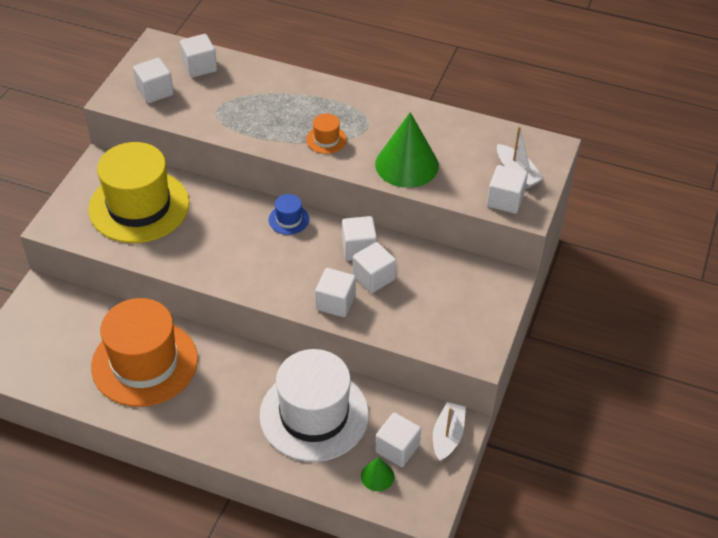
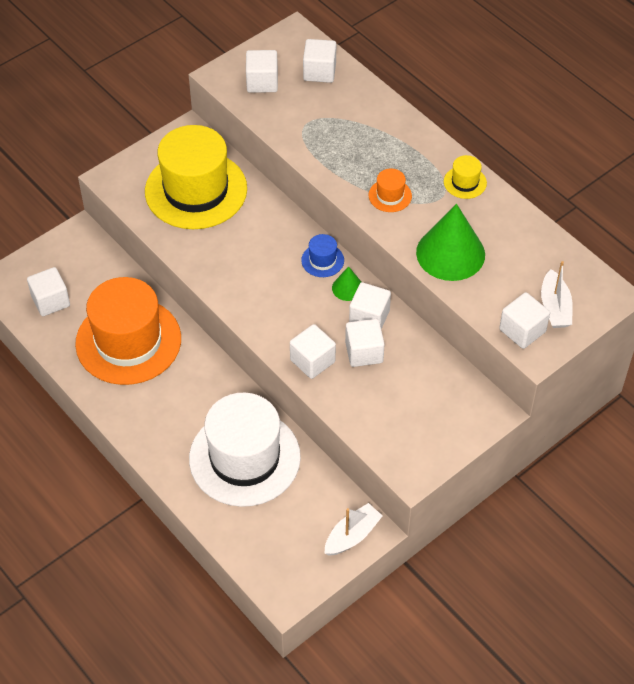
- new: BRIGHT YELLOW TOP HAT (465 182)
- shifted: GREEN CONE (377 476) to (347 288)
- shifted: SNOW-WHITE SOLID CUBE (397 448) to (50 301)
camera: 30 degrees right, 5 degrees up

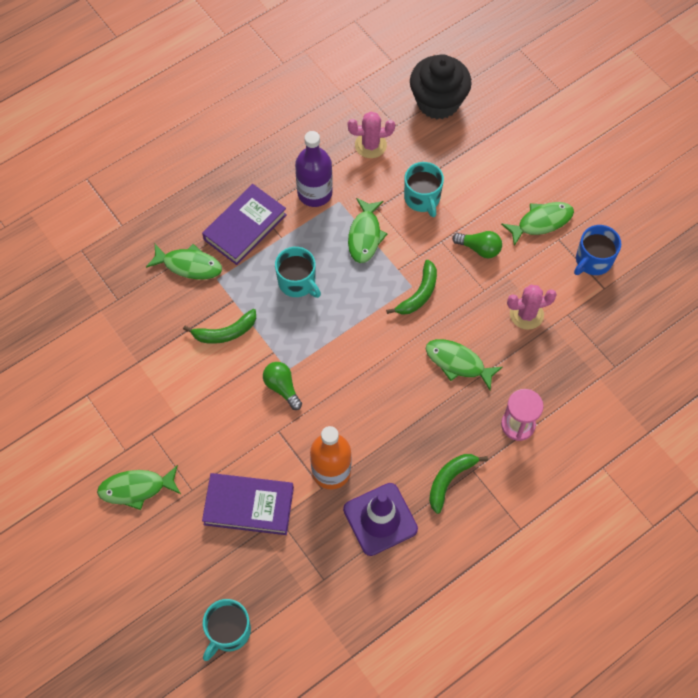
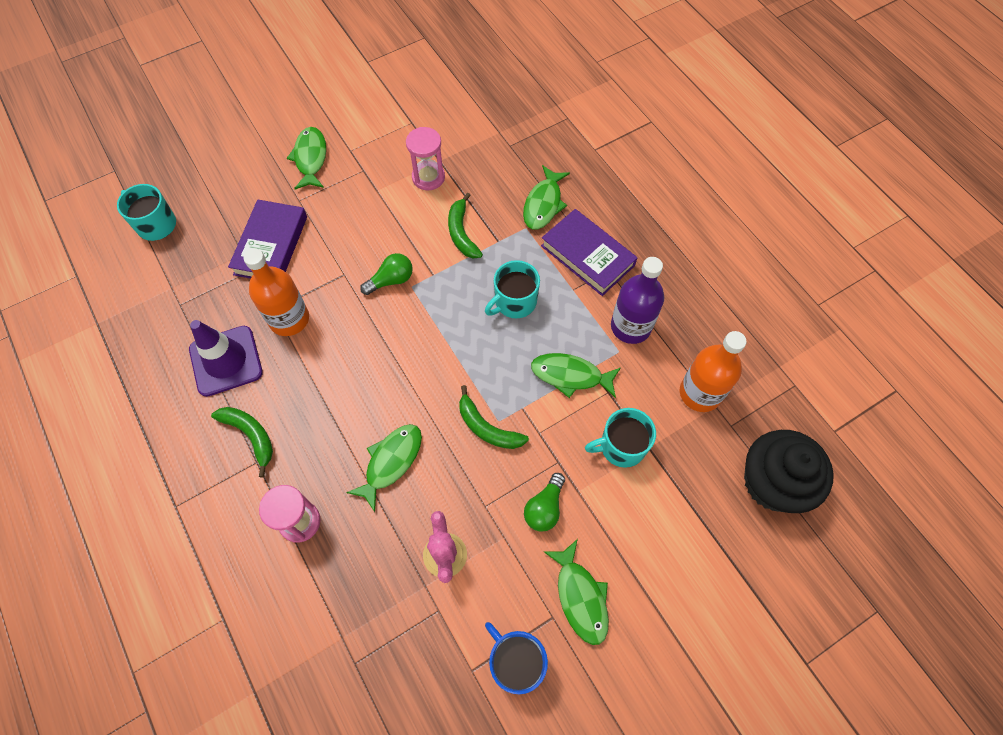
- new: ROSY SAND TIMER (428 177)
- swapped: ROSY SAGUARO CACTUS (370 145) to BRIGHT ORANGE DRINK BOTTLE (700 393)
camera: 95 degrees right, 0 degrees up

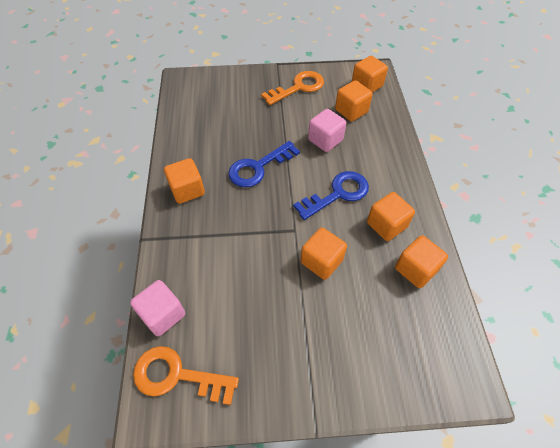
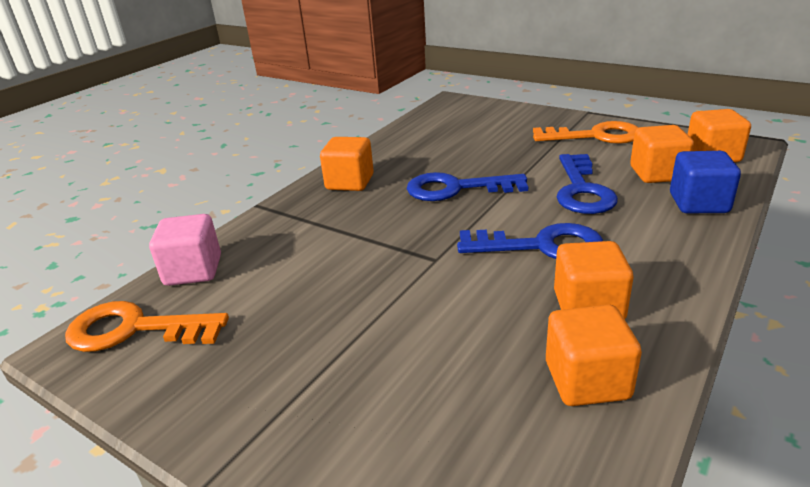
- gone: BRIGHT ORANGE SOLID CUBE (321 261)
- new: COBALT SOLID CUBE (698 203)
- swapped: ROSY SOLID CUBE (325 140) to COBALT DOOR KEY (582 190)
- rotated: BRIGHT ORANGE DOOR KEY (177 375) = (135 329) 45 degrees counterclockwise
camera: 40 degrees right, 25 degrees down

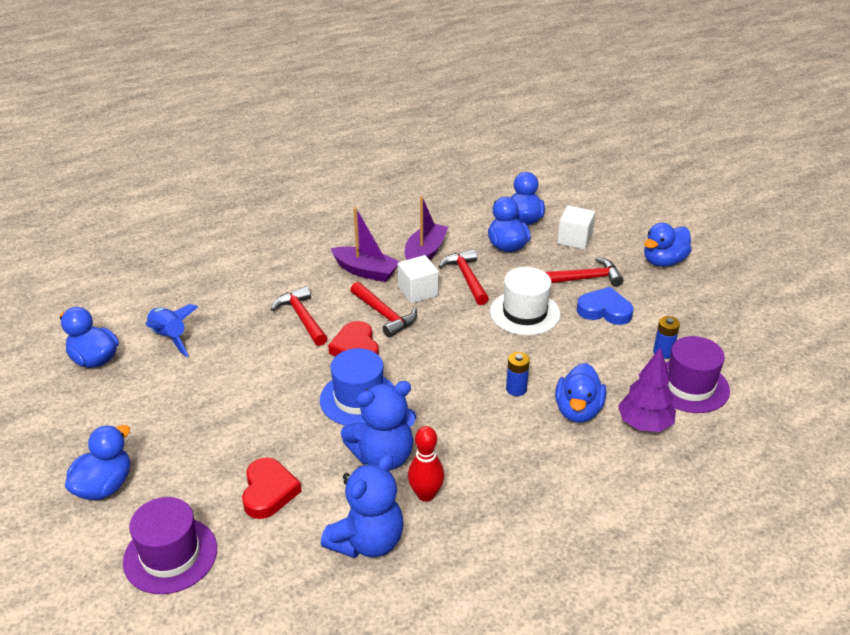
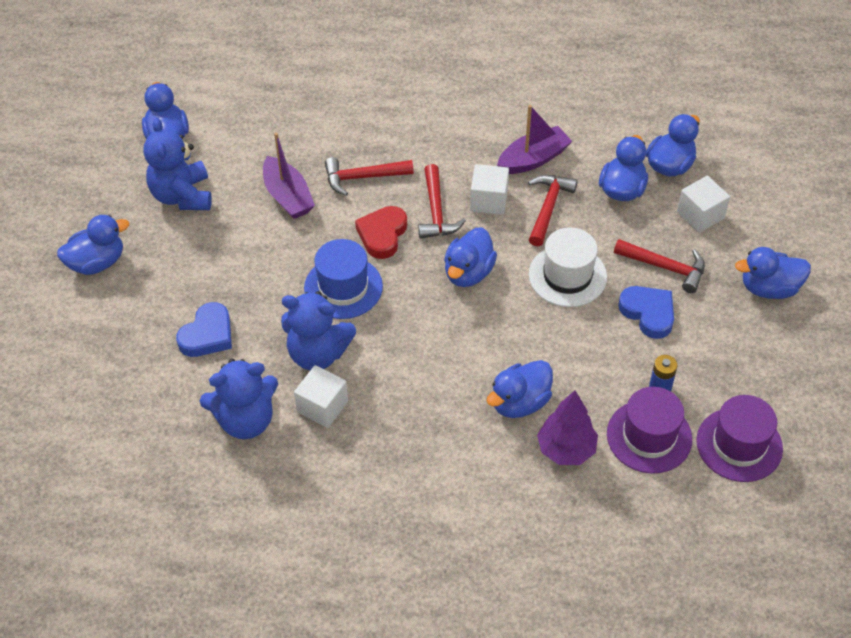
- gone: COBALT TOY ROCKET (169 338)
- gone: COBALT AA BATTERY (516 389)
- new: COBALT TEDDY BEAR (182 196)
- new: COBALT DUCK (468 273)
- shifted: VIOLET TOP HAT (170 555) to (739 444)
- shifted: VIOLET BOAT (366 271) to (288 196)
- swapped: SCARLET TENPIN (426 494) to SNOW-WHITE SOLID CUBE (322 406)
- repainted: SCARLET LOVE HEART (268 492) to COBALT LOVE HEART (207 335)
- rotated: SCARLET CLAW HAMMER (302 317) = (362 177) 105 degrees counterclockwise
camera: 35 degrees right, 15 degrees up

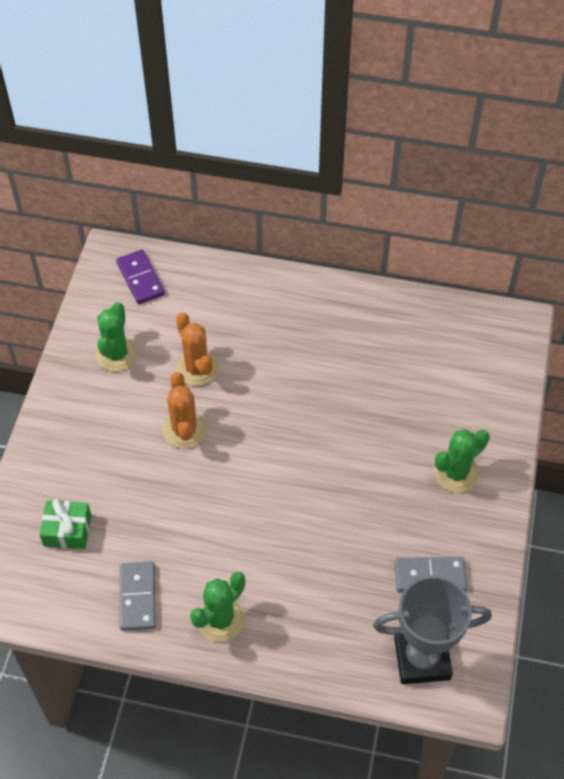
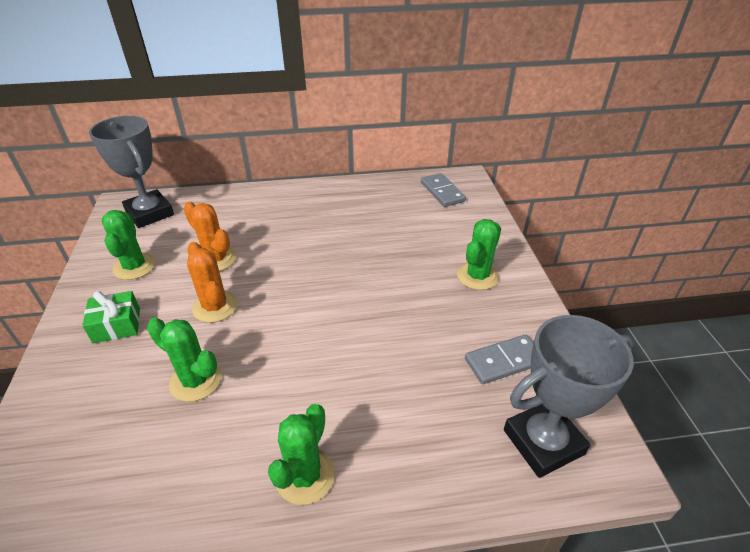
- new: GREEN SAGUARO CACTUS (195 380)
- shifted: GREEN PRESENT (67 530) to (117 325)
- shifted: GRAY DOMINO TILE (137 597) to (442 192)
- swapped: VIOLET DOMINO TILE (140 279) to GRAY TROPHY (149 213)
camera: 20 degrees left, 15 degrees down

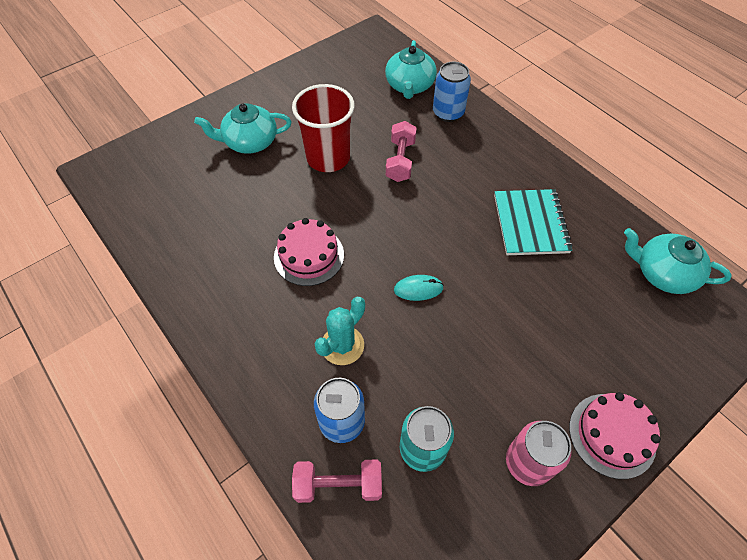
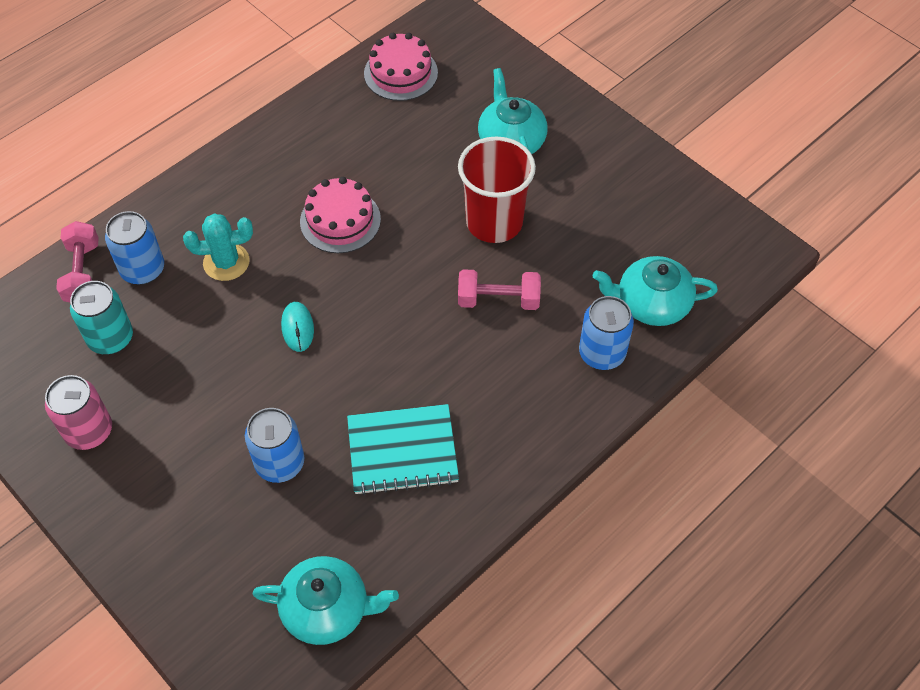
- new: COBALT CAN (280 463)
- shifted: ROSY LAYER CAKE (612 435) to (400 73)
- rotated: TURQUOISE SAGUARO CACTUS (342 345) = (226 262) 45 degrees counterclockwise
- rotated: TURQUOISE TEAPOT (663 273) = (327 609) 75 degrees clockwise
camera: 85 degrees right, 0 degrees up

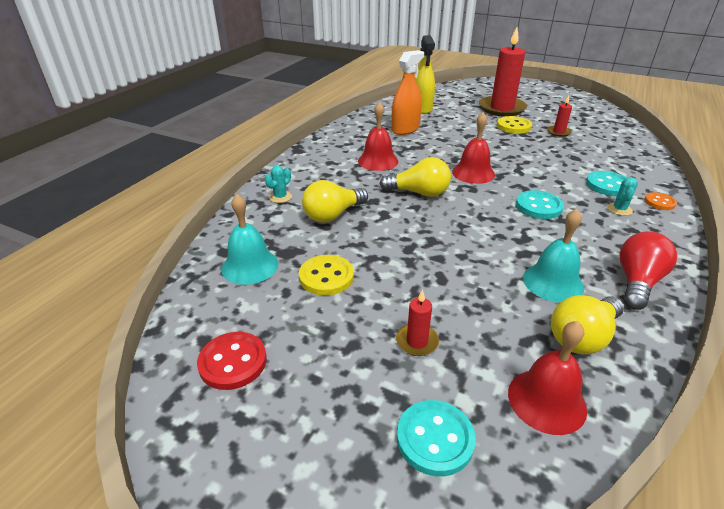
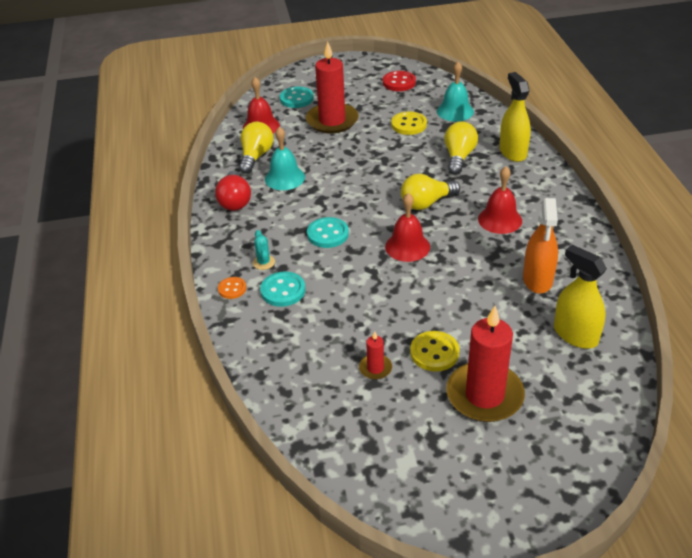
- swapped: TURQUOISE SAGUARO CACTUS (280 197) to BRIGHT YELLOW SPRAY BOTTLE (513 152)
- scaled: SCARLET PILLAR CANDLE (417 341) = (332 121) x2.23
camera: 145 degrees right, 5 degrees up

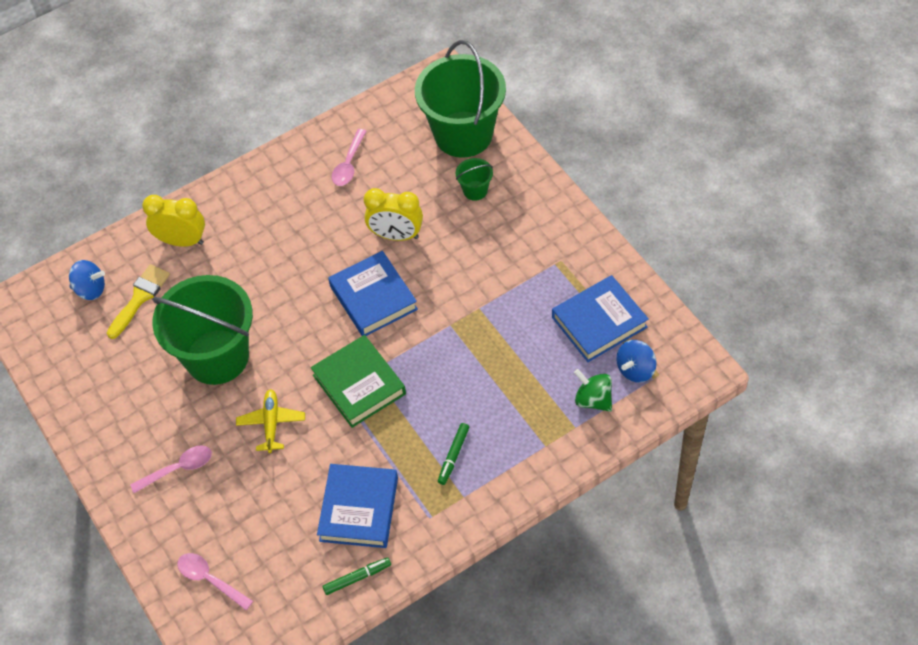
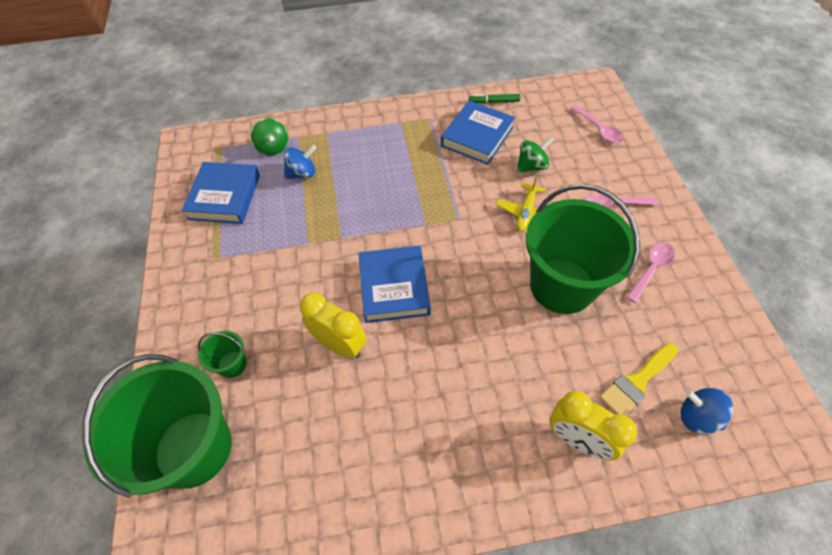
- gone: GREEN HARDCOVER (359 384)
- gone: GREEN MARKER PEN (453 456)
- new: GREEN WHIRLIGIG (531 166)
- shifted: ROSY SPOON (349 164) to (651 269)
- shifted: COBALT WHIRLIGIG (635 369) to (302 173)
- rotated: COBALT HARDCOVER (599 322) = (225 197) 75 degrees counterclockwise
camera: 160 degrees left, 0 degrees up

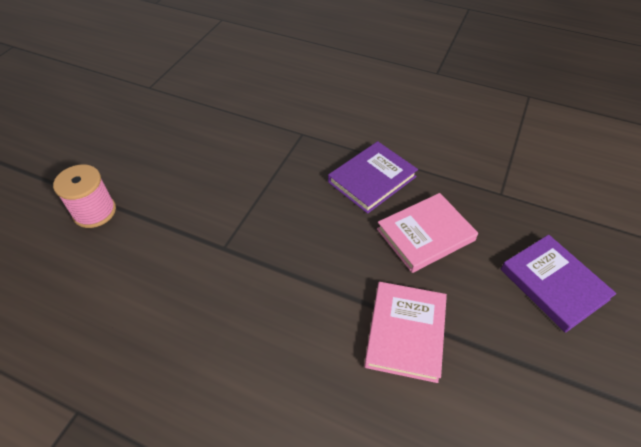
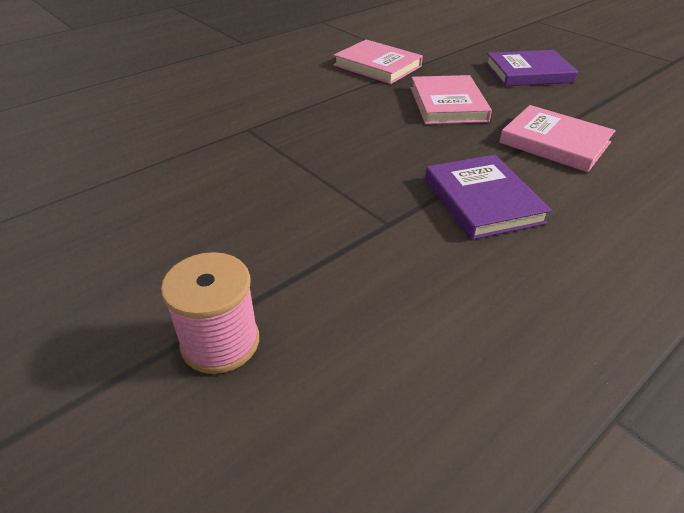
- new: ROSY HARDCOVER (377 66)
- shifted: VIOLET HARDCOVER (372 179) to (482 200)
camera: 65 degrees left, 10 degrees down

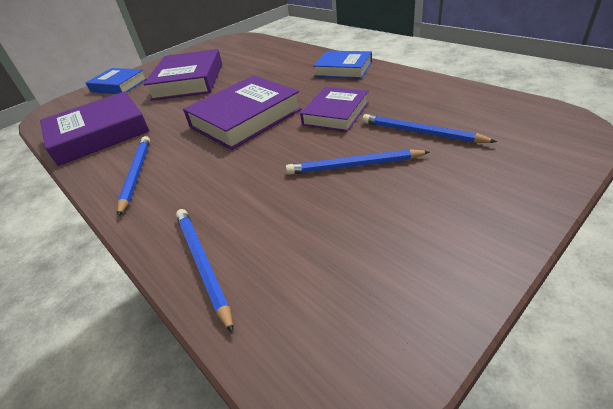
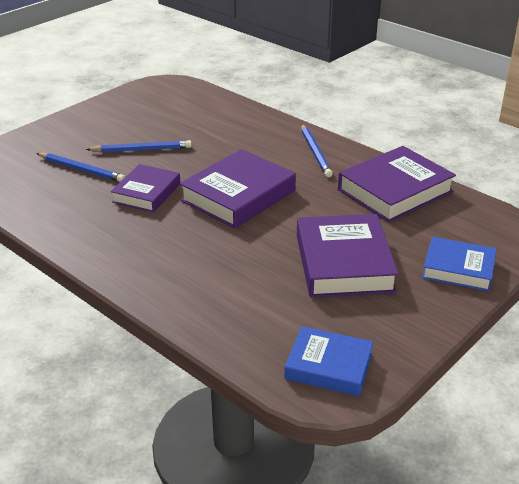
- gone: COBALT WOODEN PENCIL (203 264)
- shifted: COBALT HARDCOVER (343 69) to (329 366)
camera: 170 degrees right, 5 degrees down

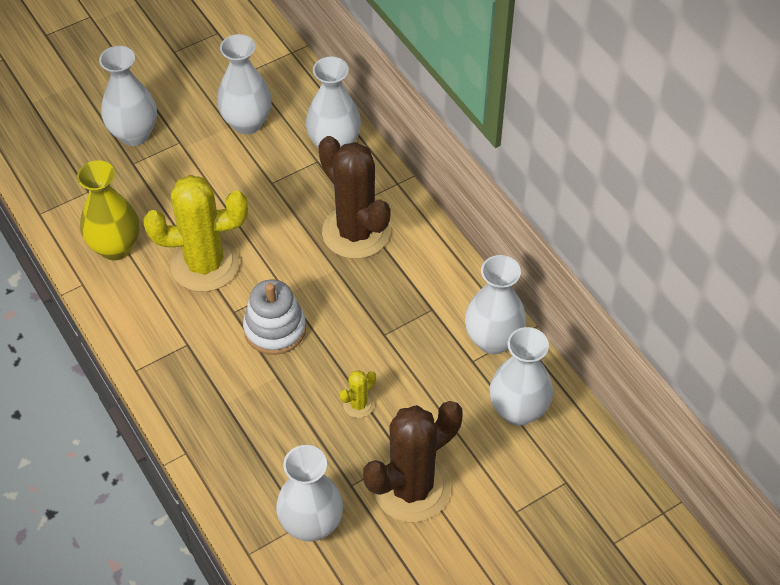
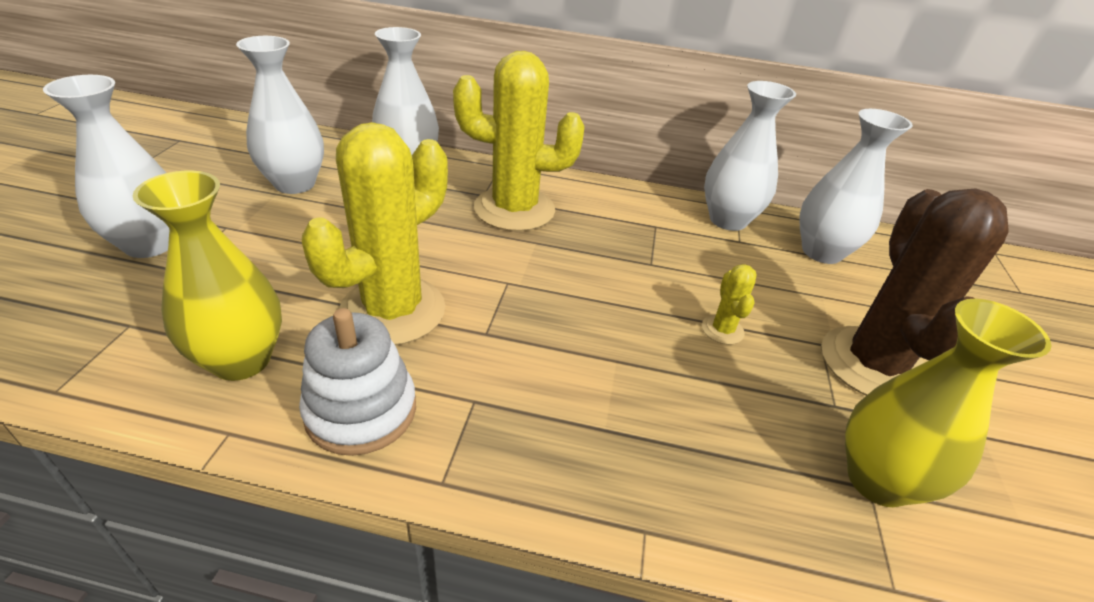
- shifted: SNOW-WHITE STACKING TOY (275 329) to (361 410)
- repainted: SNOW-WHITE VASE (311 524) to BRIGHT YELLOW VASE (877 480)
- repainted: BROWN SAGUARO CACTUS (355 232) to BRIGHT YELLOW SAGUARO CACTUS (514 209)
camera: 50 degrees left, 15 degrees down

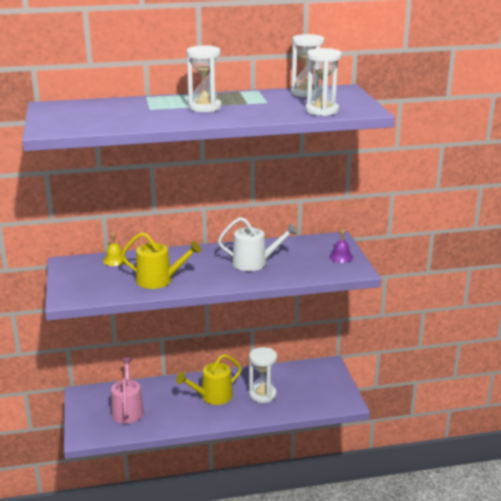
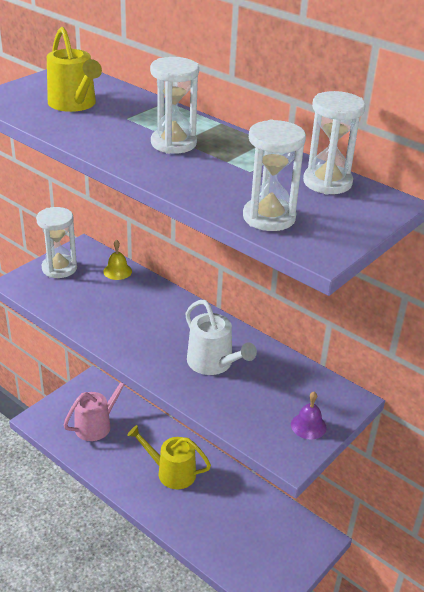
- shifted: BRIGHT YELLOW WATERING POT (159 280) to (74 104)
- shifted: SNOW-WHITE SAND TIMER (262 394) to (59 268)
camera: 50 degrees right, 10 degrees up

